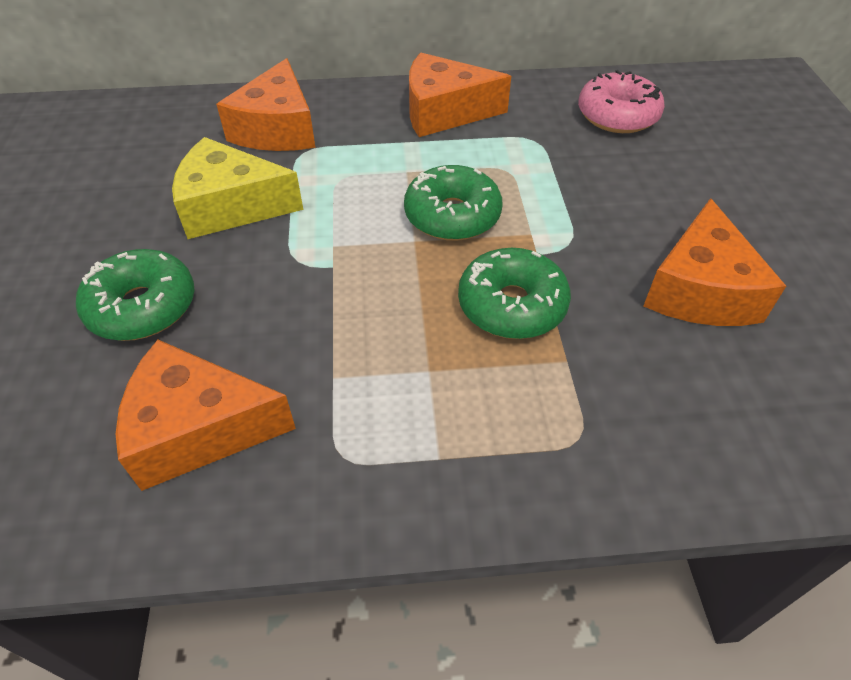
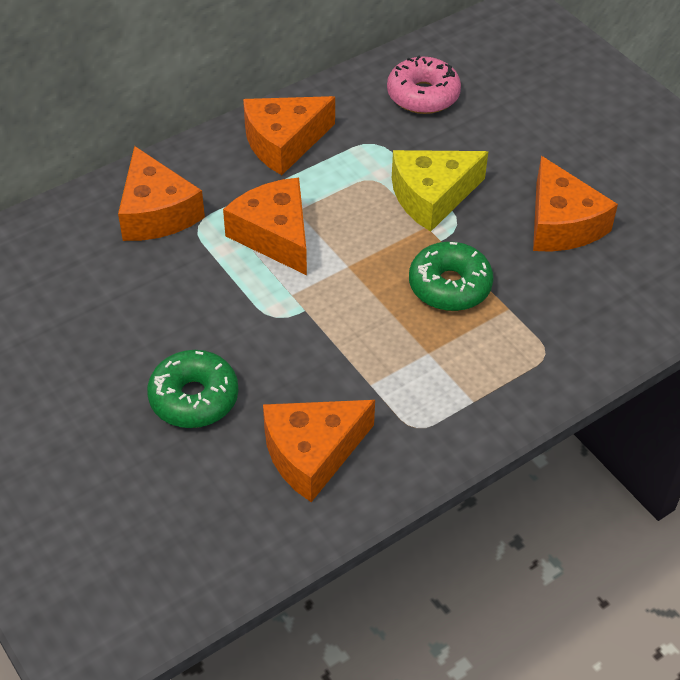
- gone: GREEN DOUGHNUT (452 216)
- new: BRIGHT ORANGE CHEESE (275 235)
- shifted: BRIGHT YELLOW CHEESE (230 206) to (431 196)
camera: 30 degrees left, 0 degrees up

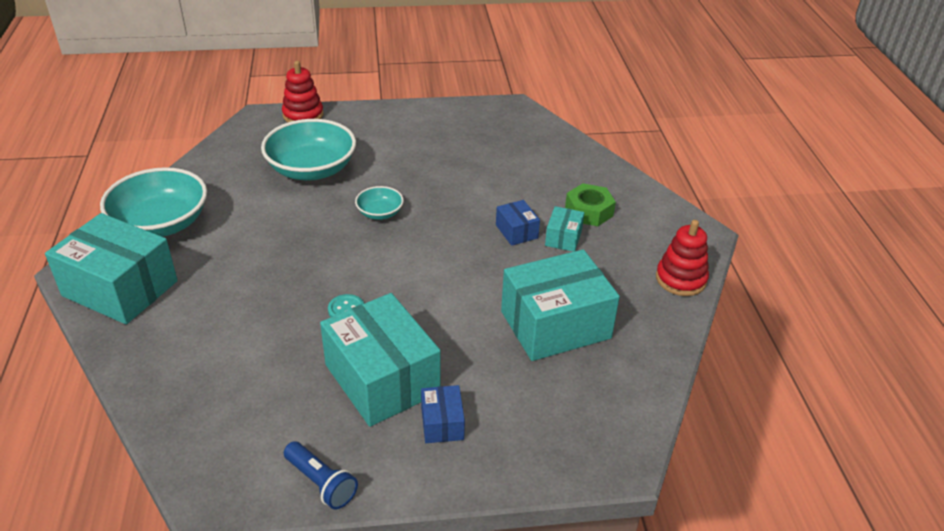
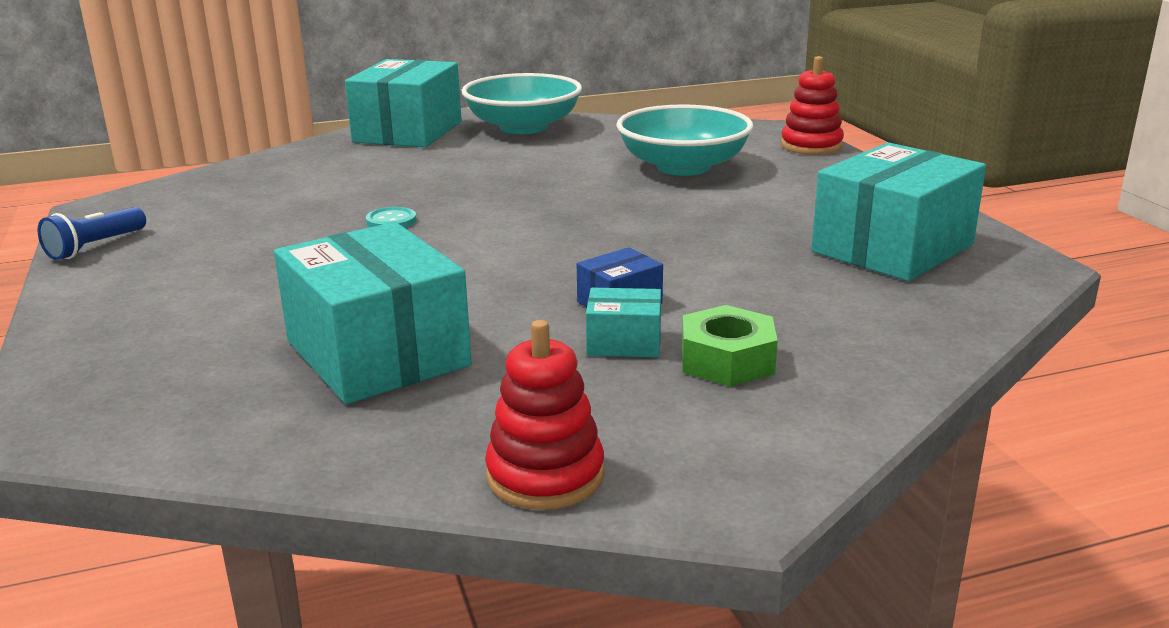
- gone: TURQUOISE BOWL (380 213)
- gone: COBALT PARCEL (442 423)
- shifted: TURQUOISE PARCEL (382 379) to (893 248)
camera: 80 degrees right, 15 degrees down

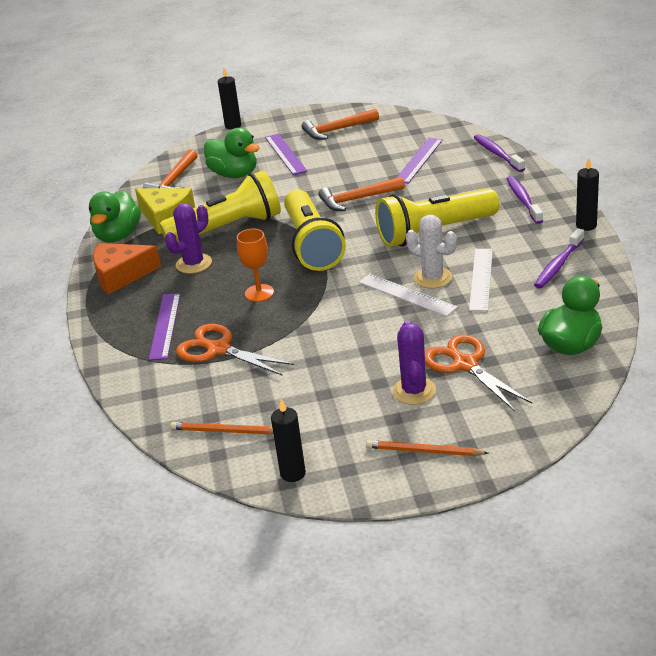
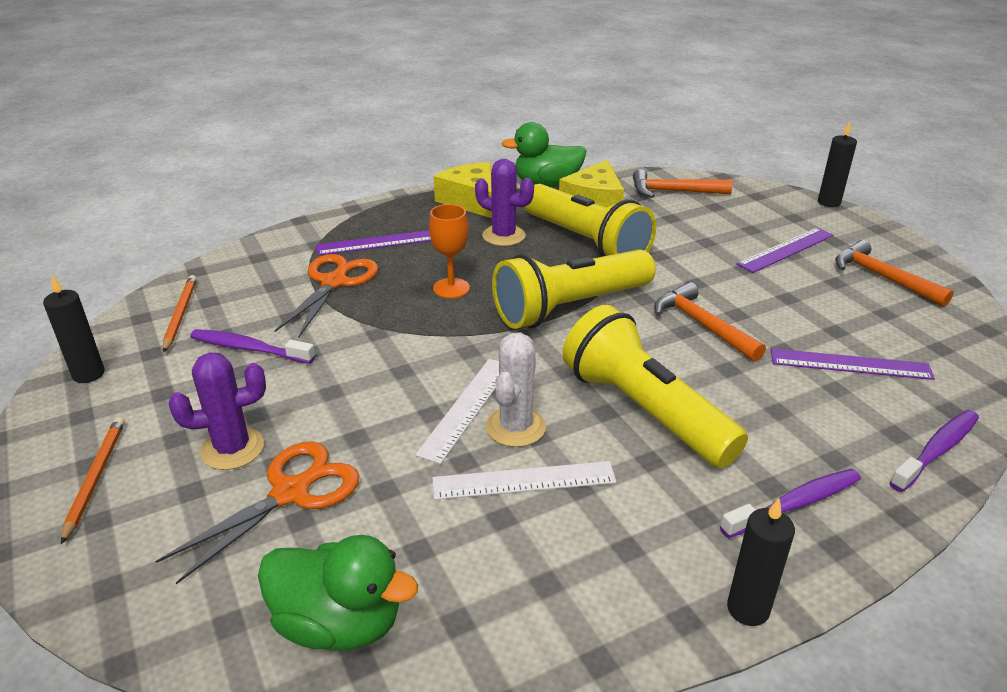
- gone: GREEN DUCK (234 174)
- shifted: VIOLET DENTAL BRUSH (558 265) to (249 348)
- repainted: BRIGHT ORANGE CHEESE (121 275) to BRIGHT YELLOW CHEESE (471 200)
camera: 70 degrees right, 0 degrees up

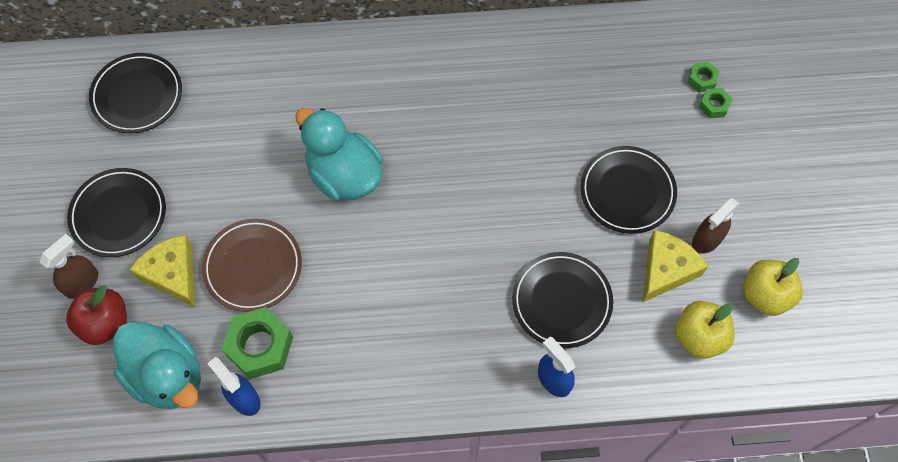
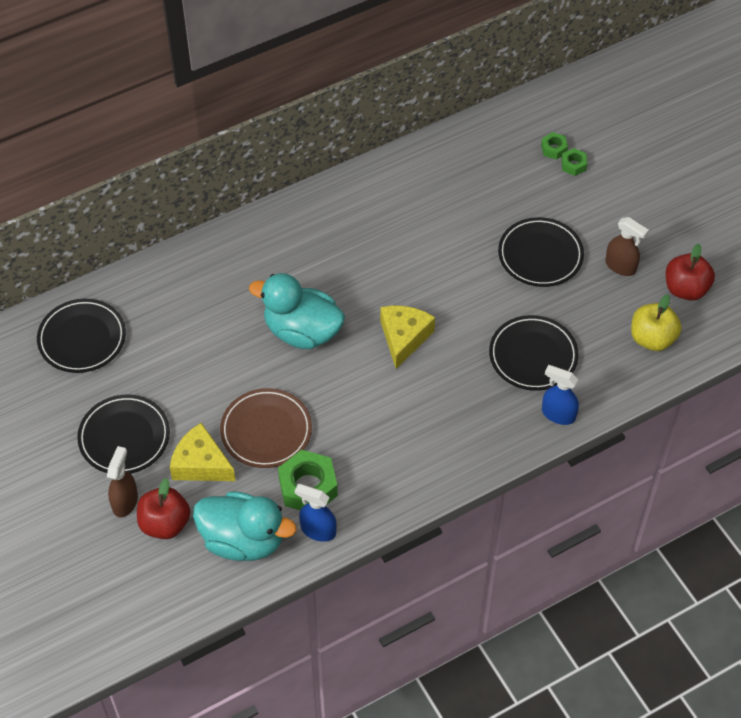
- shifted: BRIGHT YELLOW CHEESE (666 270) to (404 338)
- repainted: BRIGHT YELLOW TOY APPLE (765 295) to SCARLET TOY APPLE (685 289)
- rotated: BROWN SPRAY BOTTLE (706 239) = (620 266) 75 degrees counterclockwise
camera: 25 degrees left, 10 degrees down

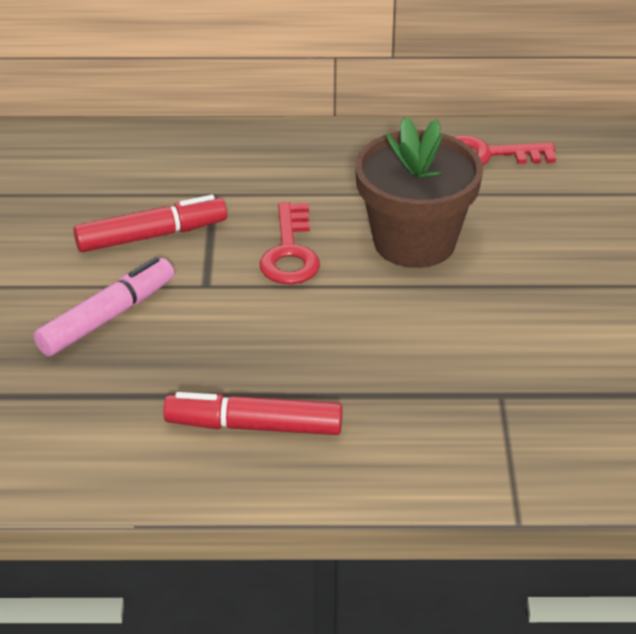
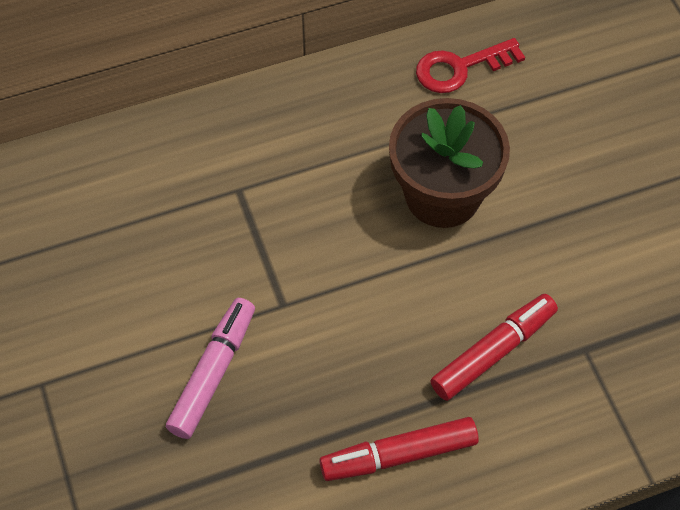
- gone: SCARLET DOOR KEY (290 252)
- shifted: SCARLET MARKER PEN (151 236) to (493 352)
camera: 20 degrees left, 20 degrees up

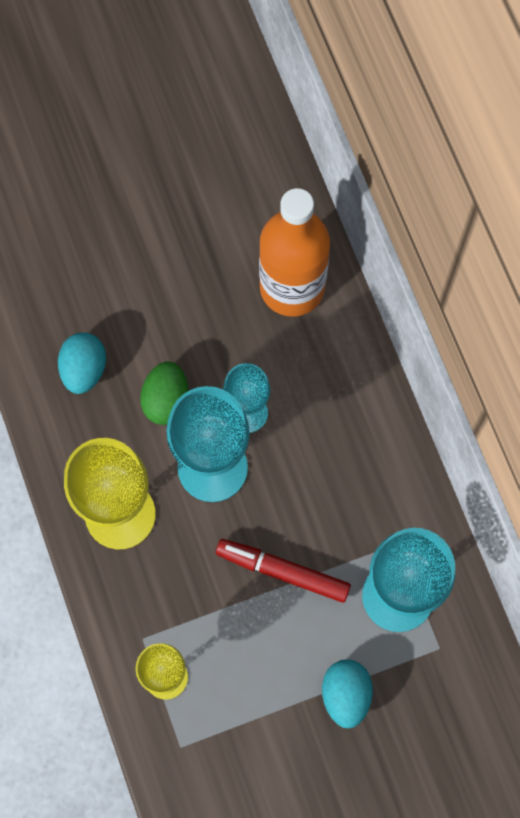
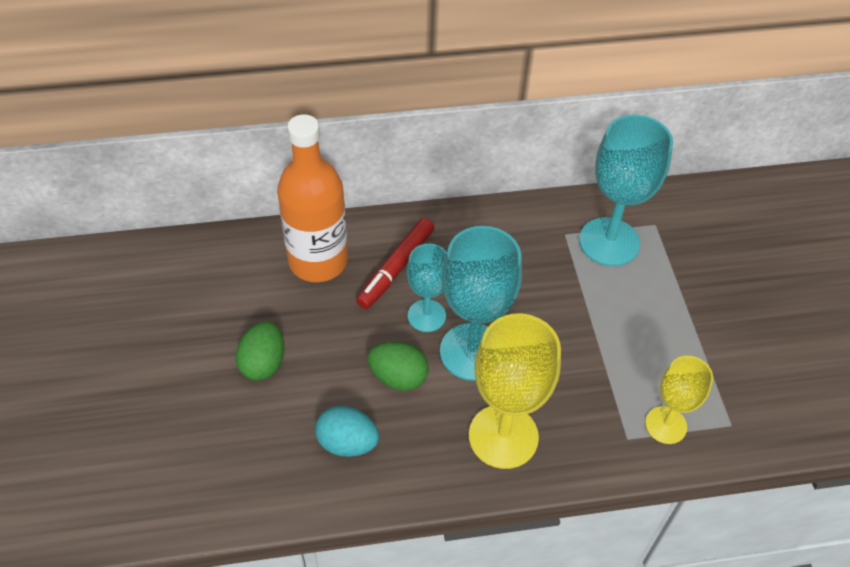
- gone: TURQUOISE EGG SHAPE (345 695)
- new: GREEN EGG SHAPE (263 363)
- shifted: SCARLET MARKER PEN (283 571) to (396 268)
camera: 80 degrees left, 20 degrees down

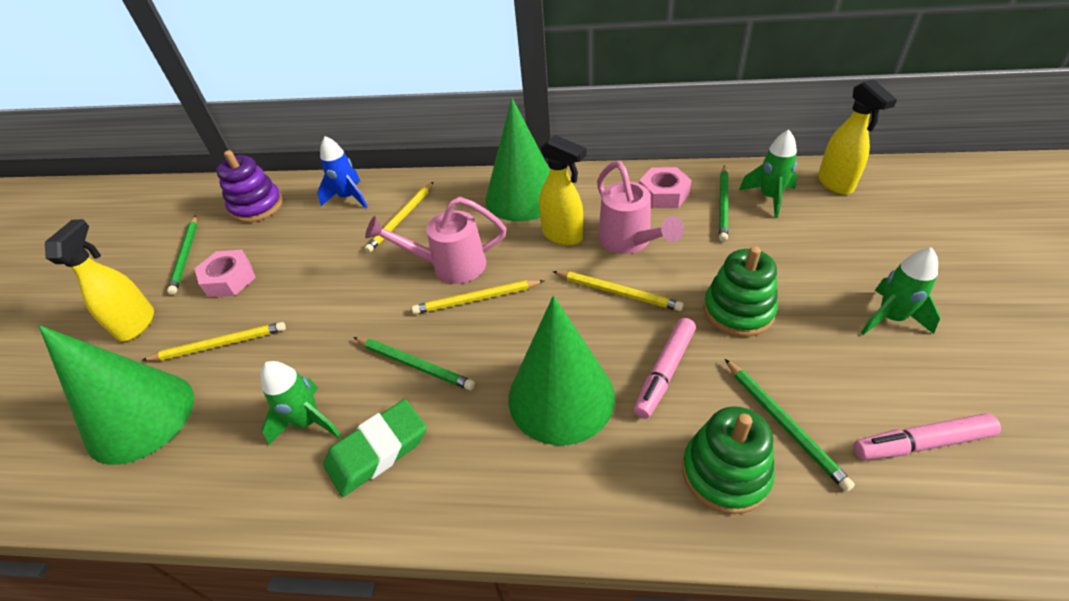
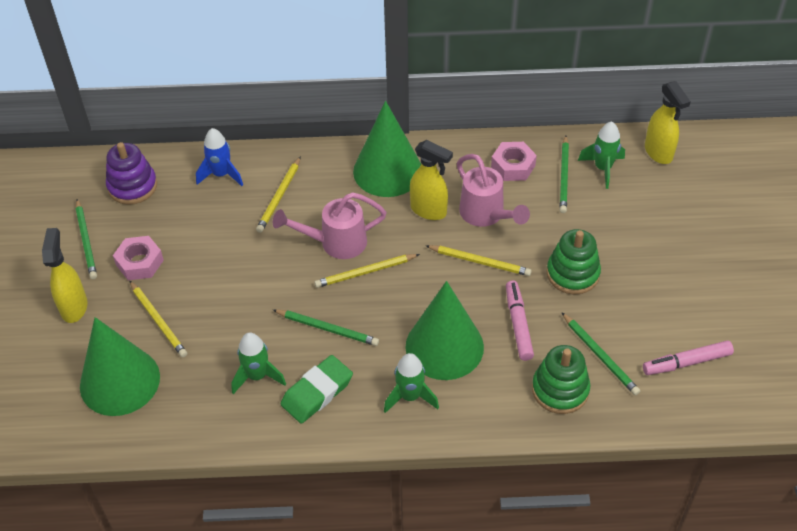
- shifted: GREEN TOY ROCKET (890 318) to (410 397)
- rotated: BRIGHT YELLOW WOODEN PENCIL (220 344) = (158 321) 75 degrees clockwise
- rotated: ROSY MARKER PEN (664 372) = (518 324) 150 degrees clockwise
camera: 10 degrees left, 5 degrees up

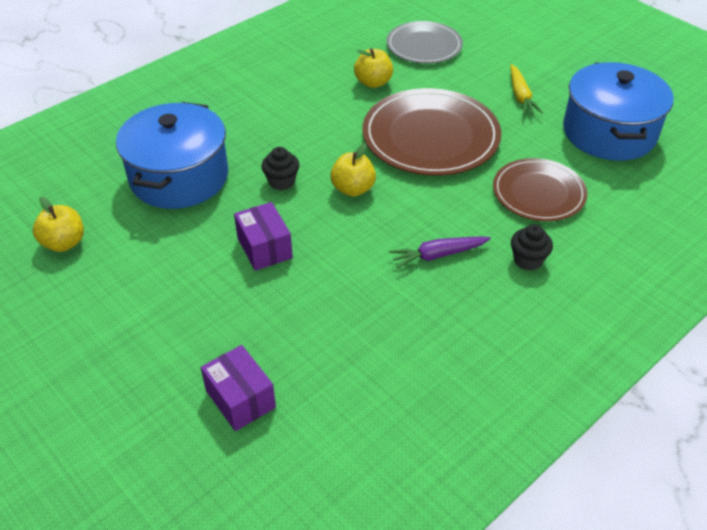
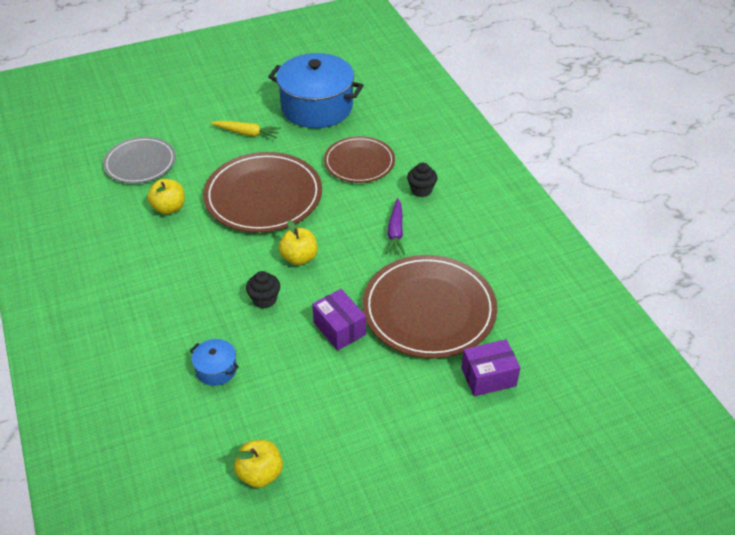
- new: BROWN DINNER PLATE (429 309)
- rotated: VIOLET PARCEL (264 248) = (339 328) 60 degrees clockwise
- scaled: COBALT COOKING POT (179 177) = (216 369) x0.43
camera: 70 degrees left, 0 degrees up

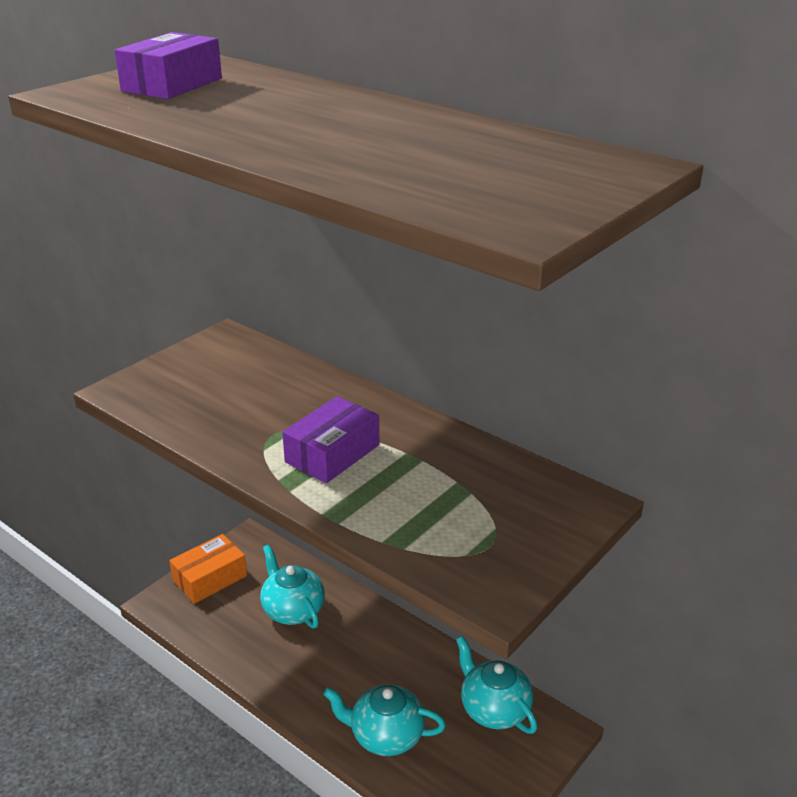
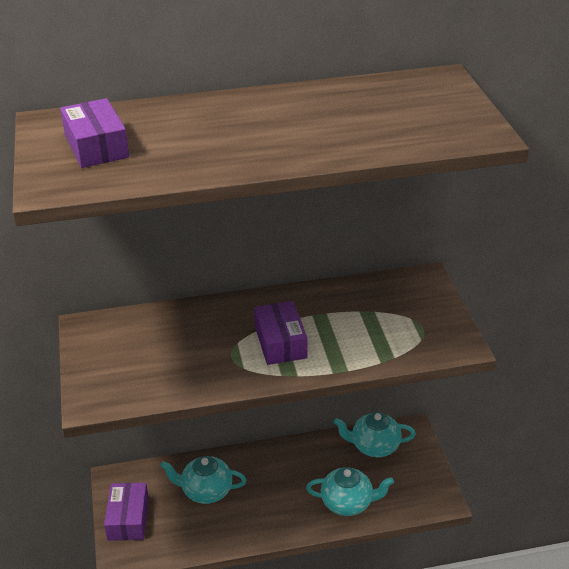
- repainted: BRIGHT ORANGE PARCEL (210 578) to VIOLET PARCEL (128 519)
- rotated: TURQUOISE TEAPOT (385 736) = (348 503) 135 degrees counterclockwise
camera: 50 degrees left, 5 degrees up

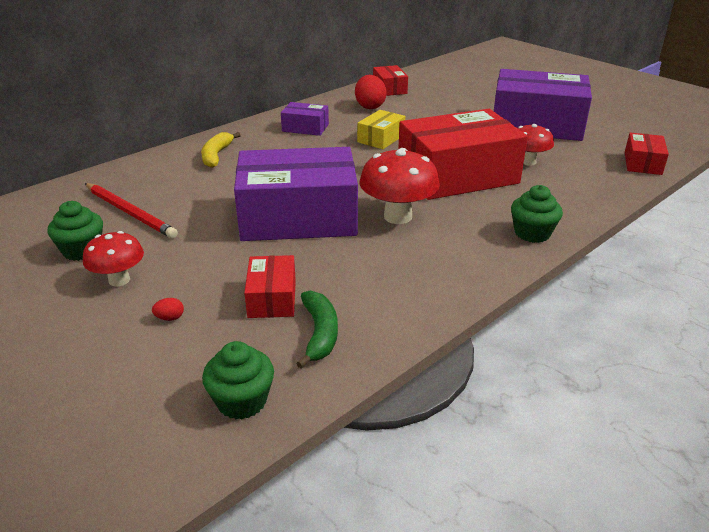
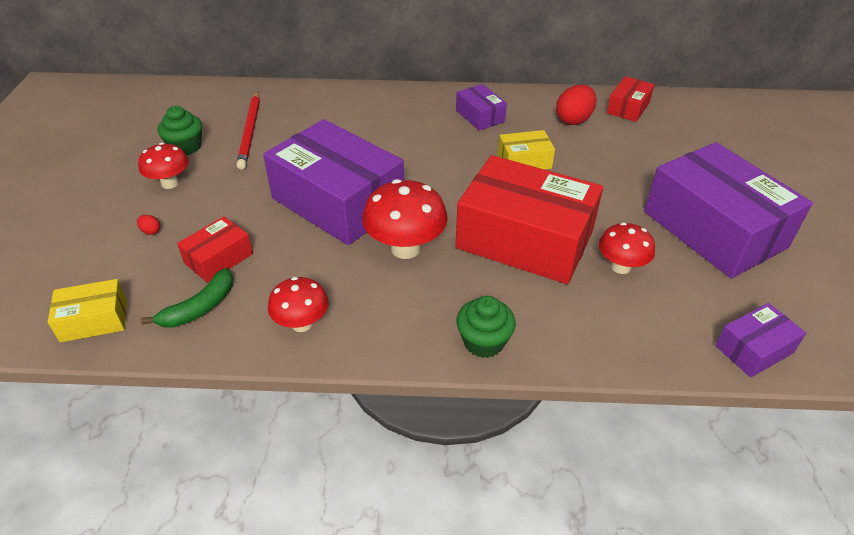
- gone: BRIGHT YELLOW BANANA (216 155)
- new: SCARLET MUSHROOM (302 324)
- swapped: GREEN MUFFIN (242 401) to BRIGHT YELLOW PARCEL (94 320)
- repainted: SCARLET PARCEL (642 163) to VIOLET PARCEL (754 349)
camera: 45 degrees right, 10 degrees up

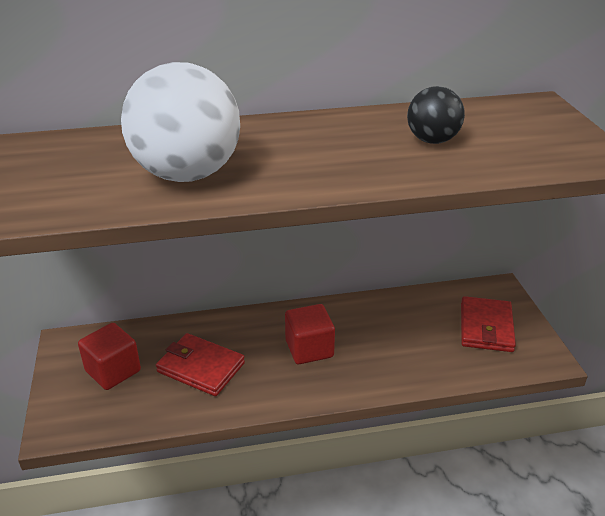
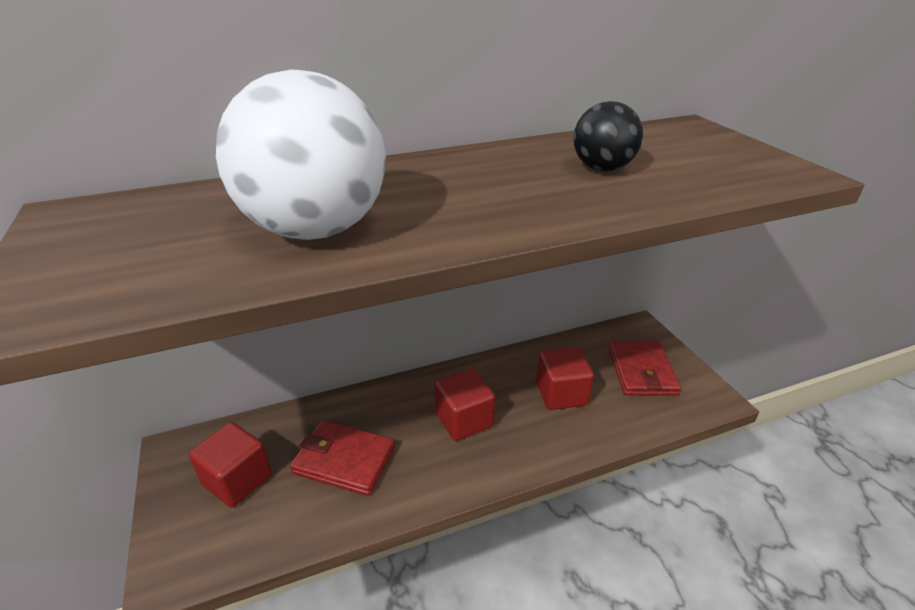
- new: SCARLET SOLID CUBE (561 394)
camera: 10 degrees left, 0 degrees up

